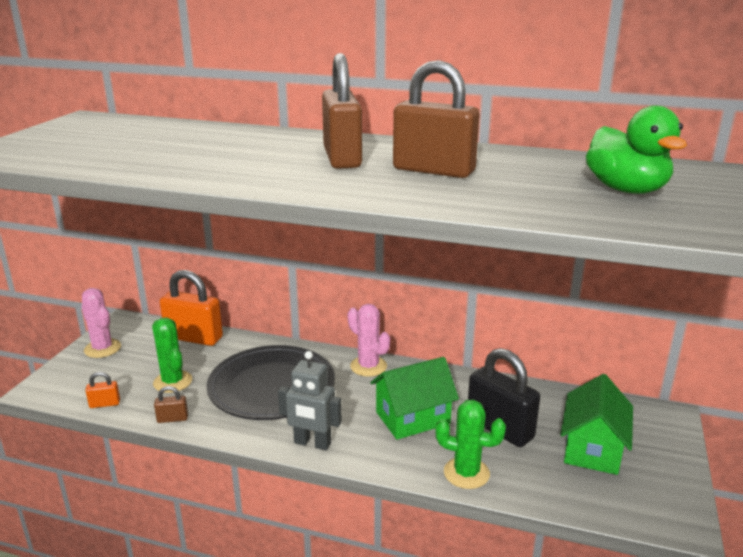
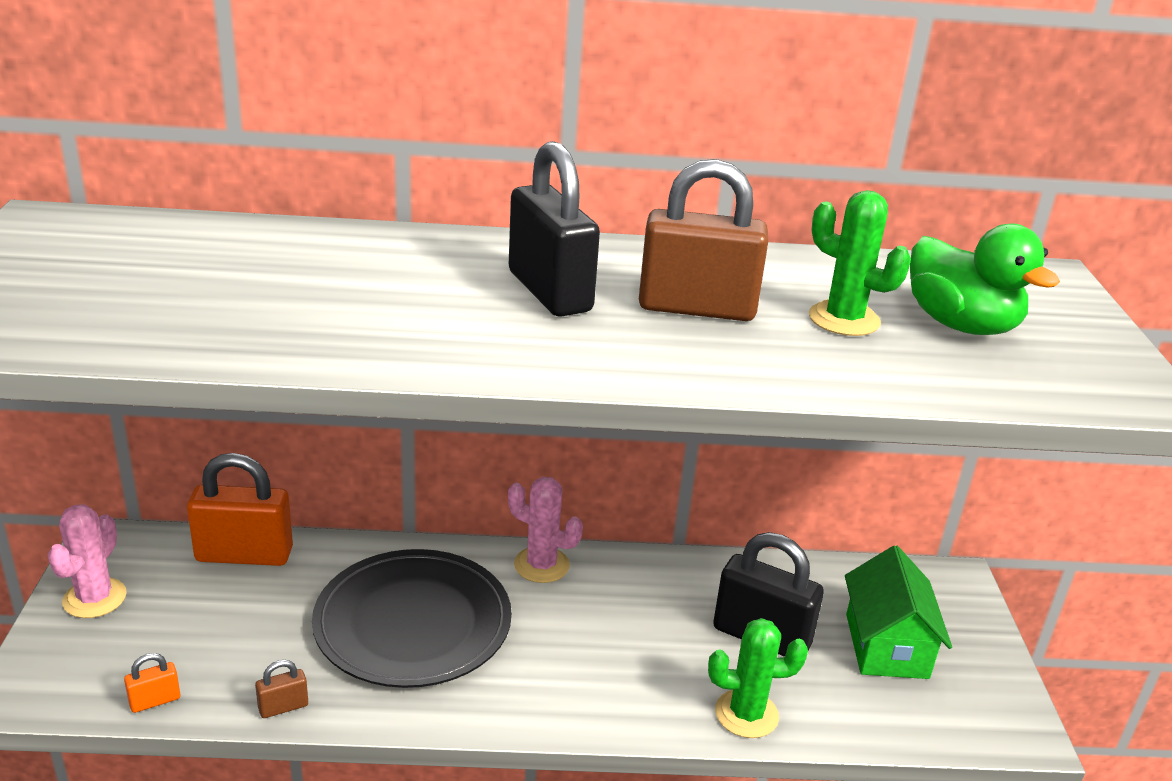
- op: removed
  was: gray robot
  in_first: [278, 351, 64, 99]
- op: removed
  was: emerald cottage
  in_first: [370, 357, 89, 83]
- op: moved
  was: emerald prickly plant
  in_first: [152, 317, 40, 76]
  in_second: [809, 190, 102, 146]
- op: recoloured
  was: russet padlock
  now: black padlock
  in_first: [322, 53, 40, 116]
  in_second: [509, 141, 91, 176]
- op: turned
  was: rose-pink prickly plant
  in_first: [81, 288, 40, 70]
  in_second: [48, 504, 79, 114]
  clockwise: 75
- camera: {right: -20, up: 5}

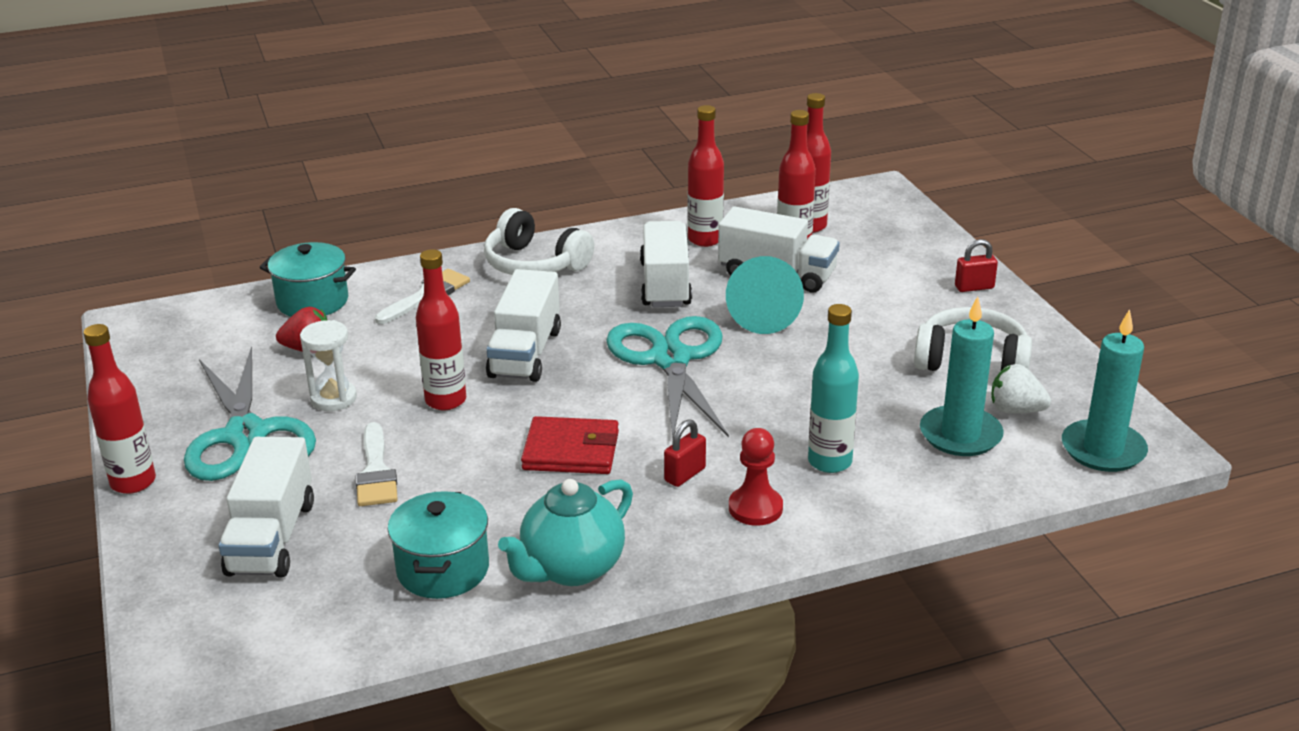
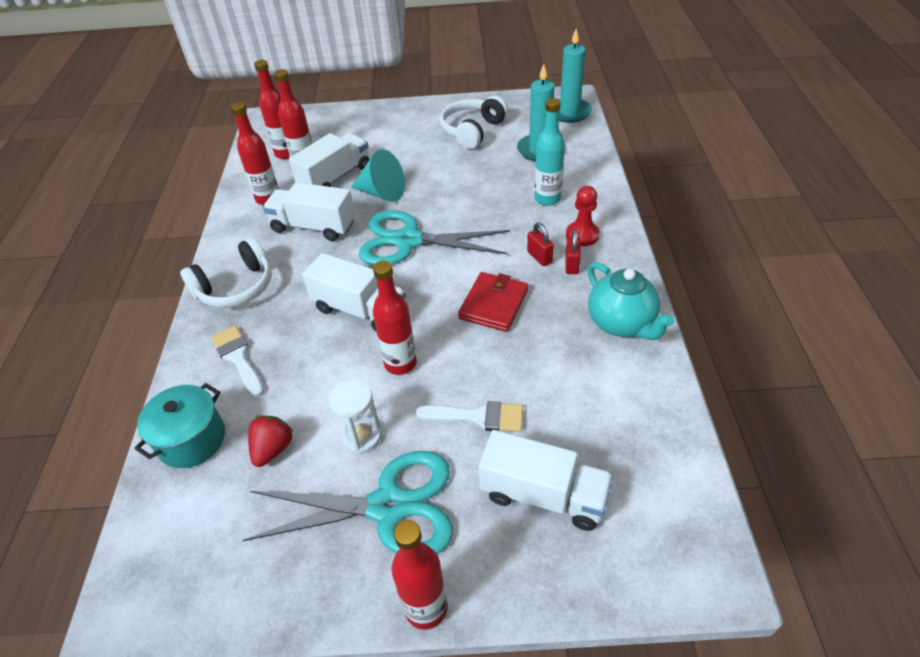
- op: removed
  was: turquoise stockpot
  in_first: [387, 491, 102, 108]
- op: removed
  was: snow-white berry
  in_first: [991, 364, 60, 49]
- op: moved
  was: red padlock
  in_first: [955, 239, 43, 53]
  in_second: [565, 229, 16, 45]
- camera: {right: -70, up: 15}

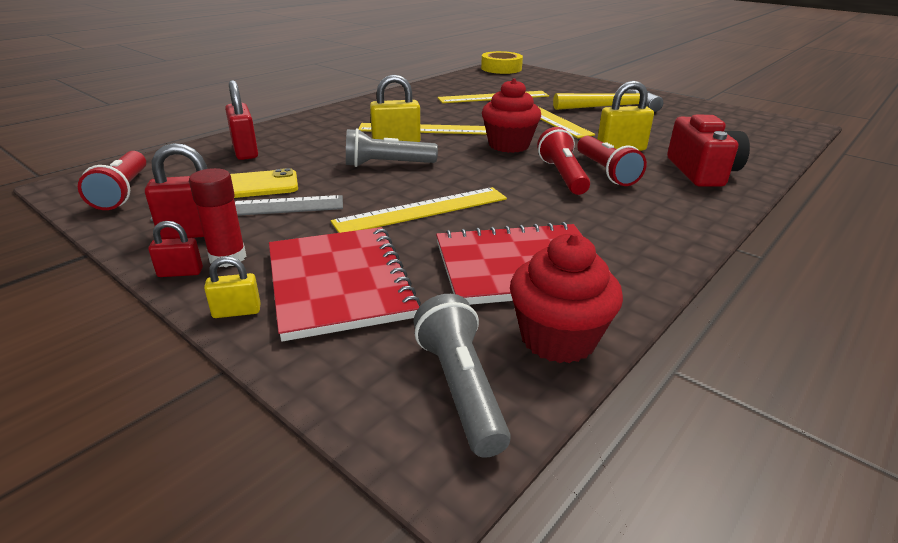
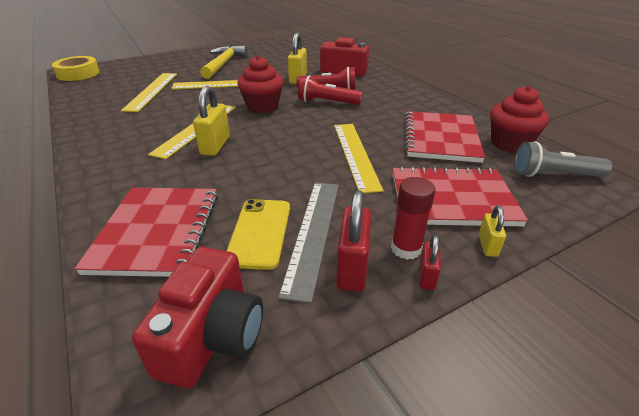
- op: removed
  was: gray torch
  in_first: [346, 128, 92, 39]
- op: replaced
  was: red torch
  now: red photo camera
  in_first: [78, 151, 68, 59]
  in_second: [132, 247, 131, 141]
- op: replaced
  was: red padlock
  now: red notepad
  in_first: [225, 80, 33, 80]
  in_second: [75, 188, 143, 89]
- camera: {right: -70, up: 5}

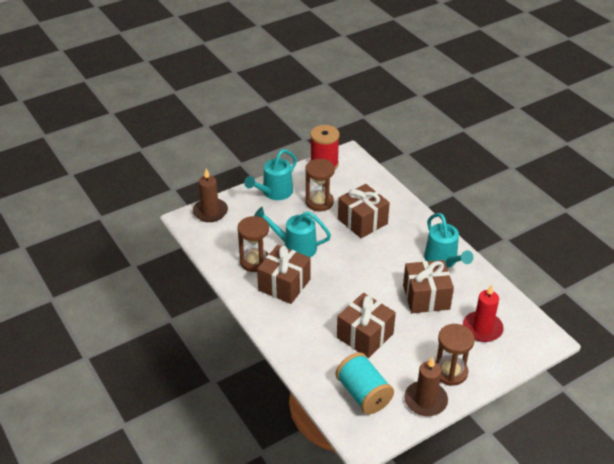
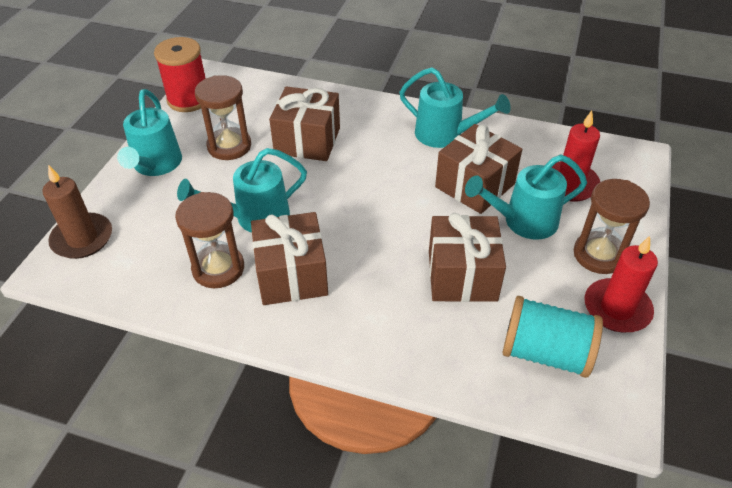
- op: added
  now: turquoise sprinkling can
  in_second: [465, 155, 122, 85]
- op: recoloured
  was: russet candle
  now: red candle
  in_first: [404, 357, 44, 59]
  in_second: [585, 236, 73, 96]
- camera: {right: -40, up: 5}

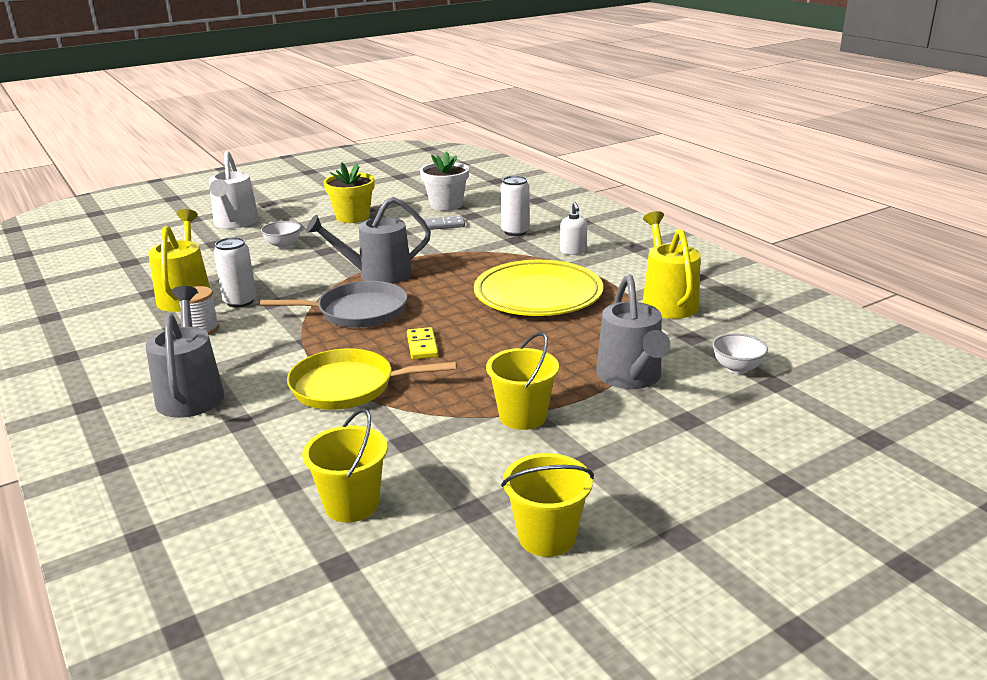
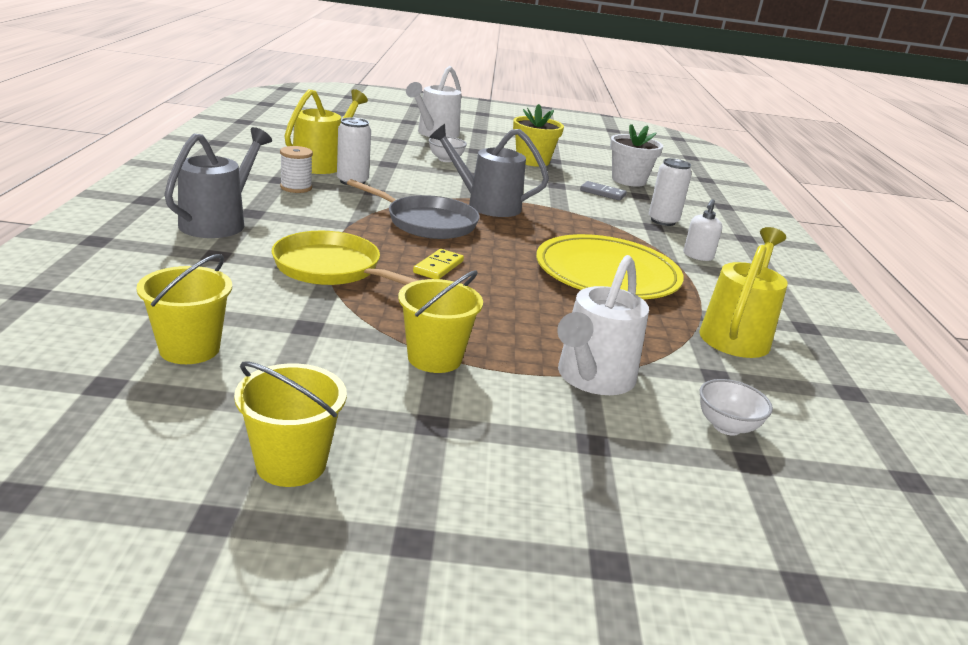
- op: recoloured
  was: gray sprinkling can
  now: snow-white sprinkling can
  in_first: [596, 275, 74, 114]
  in_second: [557, 255, 92, 140]
- camera: {right: 30, up: 0}

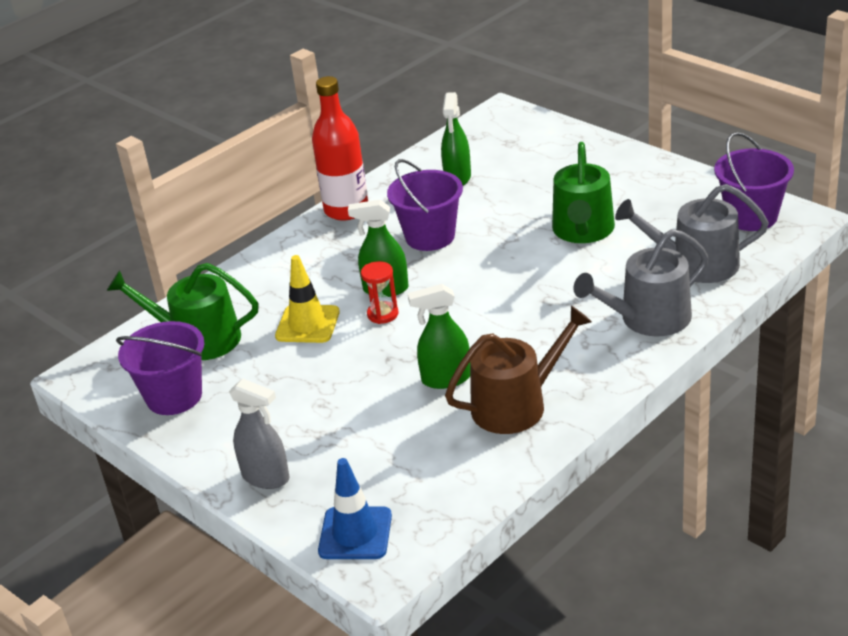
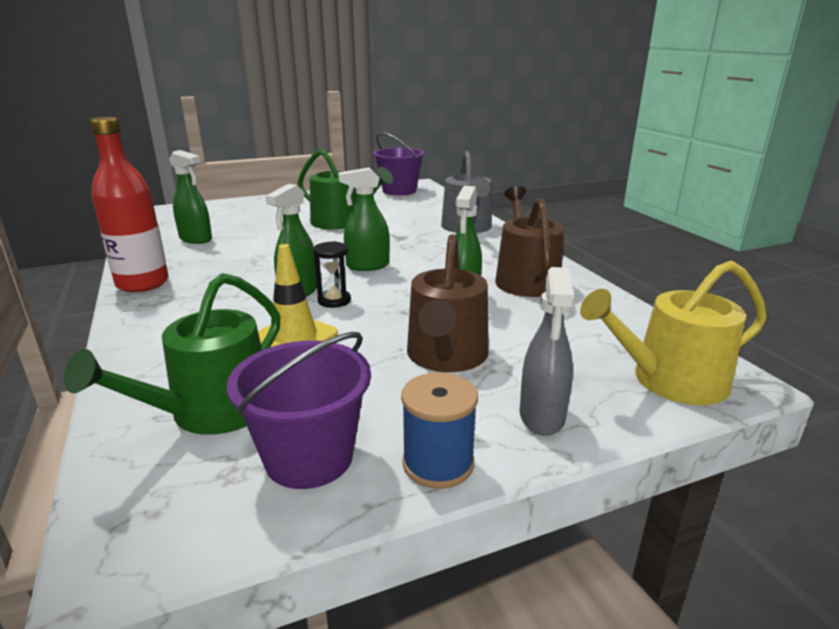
- op: removed
  was: violet bucket
  in_first: [387, 159, 76, 92]
- op: removed
  was: gray sprinkling can
  in_first: [615, 184, 154, 99]
- op: added
  now: emerald sprayer
  in_second: [338, 167, 52, 104]
- op: added
  now: blue spool
  in_second: [401, 373, 77, 116]
- op: added
  now: russet sprinkling can
  in_second: [407, 234, 82, 138]
- op: replaced
  was: blue safety cone
  now: golden sprinkling can
  in_first: [318, 458, 74, 101]
  in_second: [580, 260, 187, 145]
- op: recoloured
  was: red sand timer
  now: black sand timer
  in_first: [361, 261, 38, 63]
  in_second: [313, 241, 38, 67]
- op: turned
  was: gray sprayer
  in_first: [229, 379, 61, 110]
  in_second: [520, 267, 53, 169]
  clockwise: 135
- camera: {right: -70, up: -10}

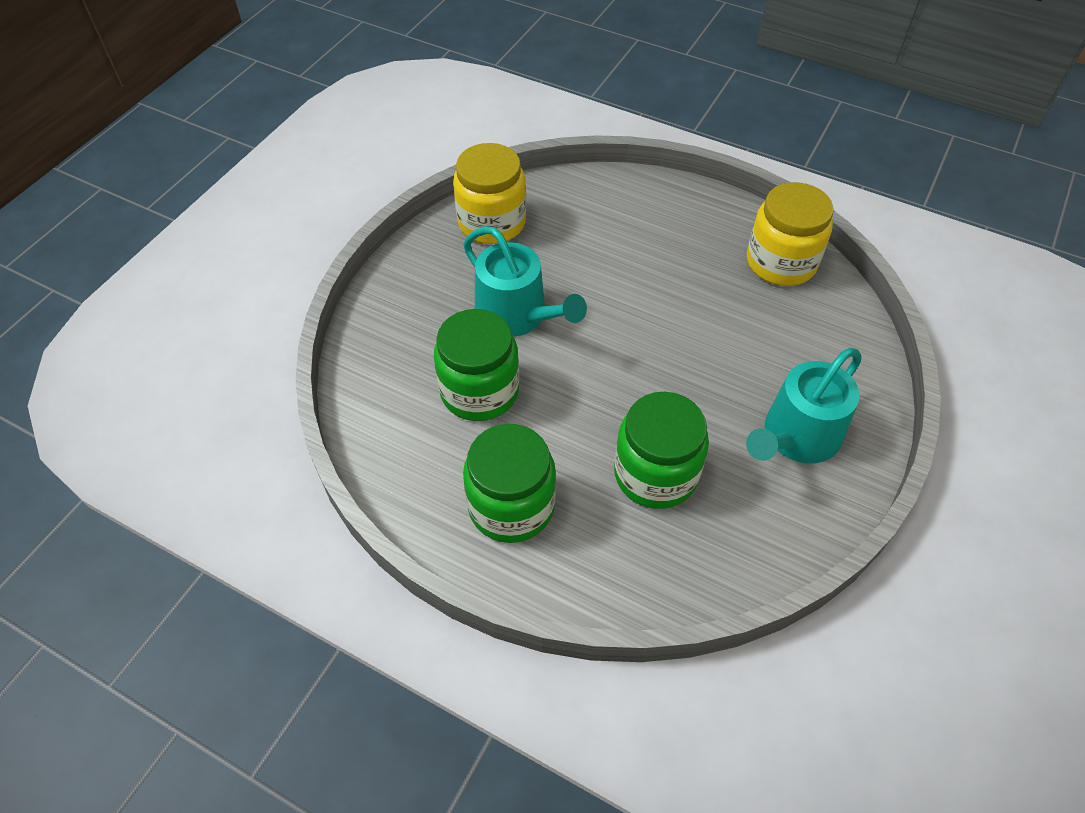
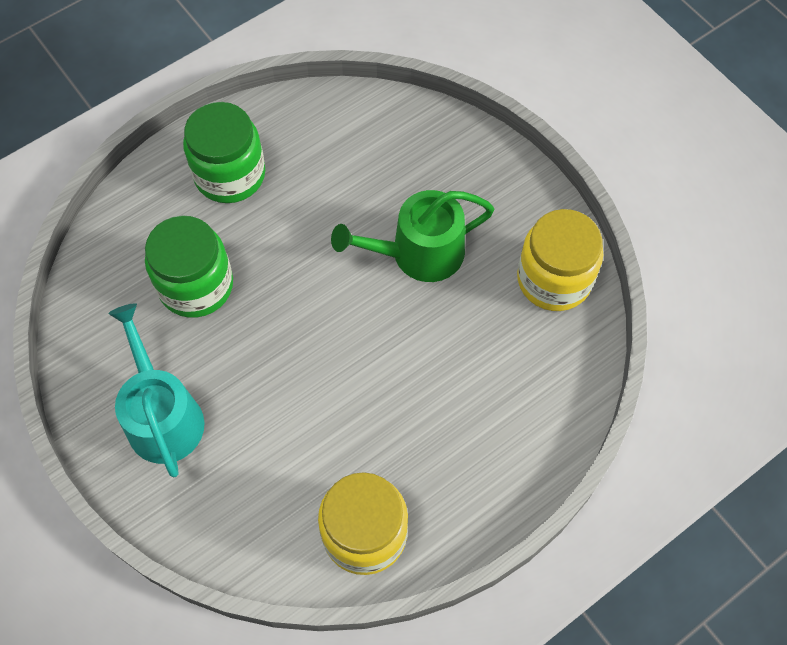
- op: removed
  was: emerald jam jar
  in_first: [434, 309, 85, 112]
- op: recoloured
  was: turquoise sprinkling can
  now: emerald sprinkling can
  in_first: [463, 226, 124, 111]
  in_second: [331, 190, 163, 92]
- camera: {right: 115, up: 10}

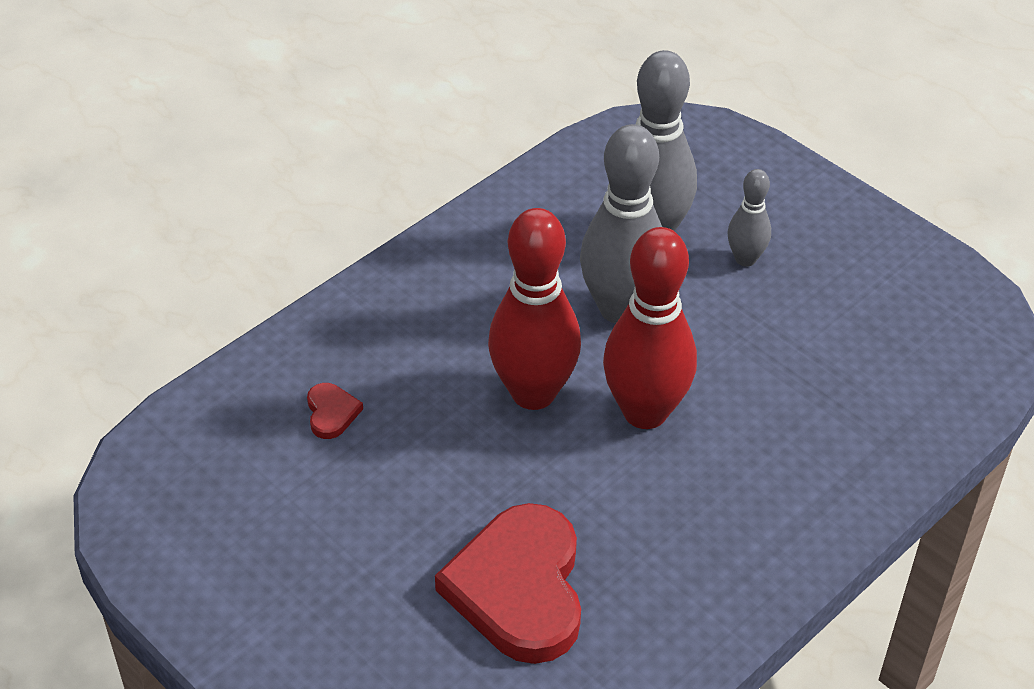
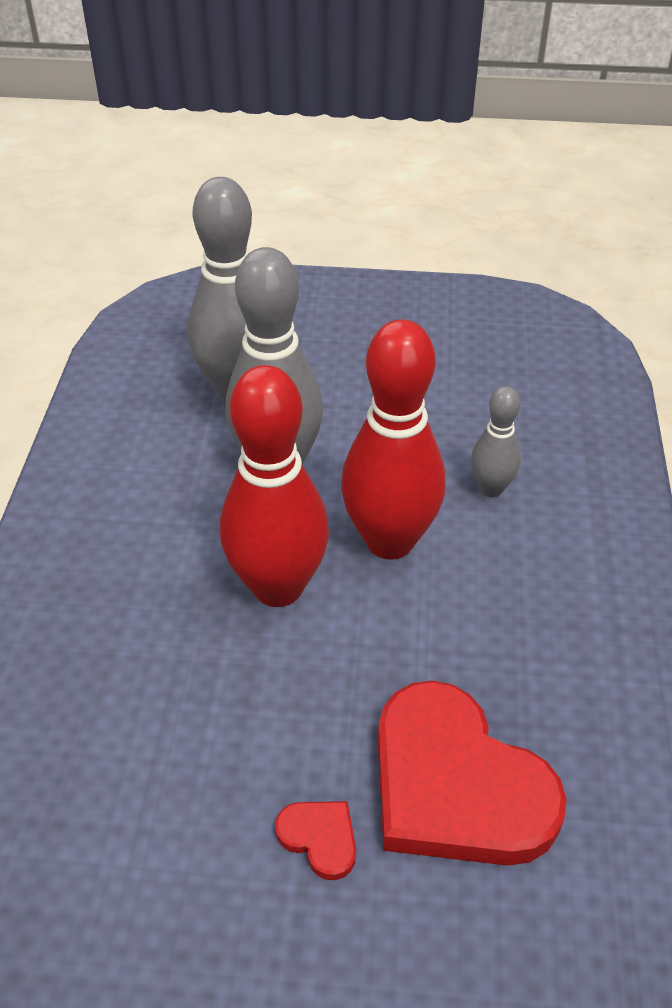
- op: moved
  was: red heart
  in_first: [307, 383, 56, 56]
  in_second: [275, 801, 81, 79]
- op: moved
  was: gray bowling pin
  in_first: [728, 169, 43, 98]
  in_second: [471, 386, 50, 112]
- camera: {right: -40, up: 0}

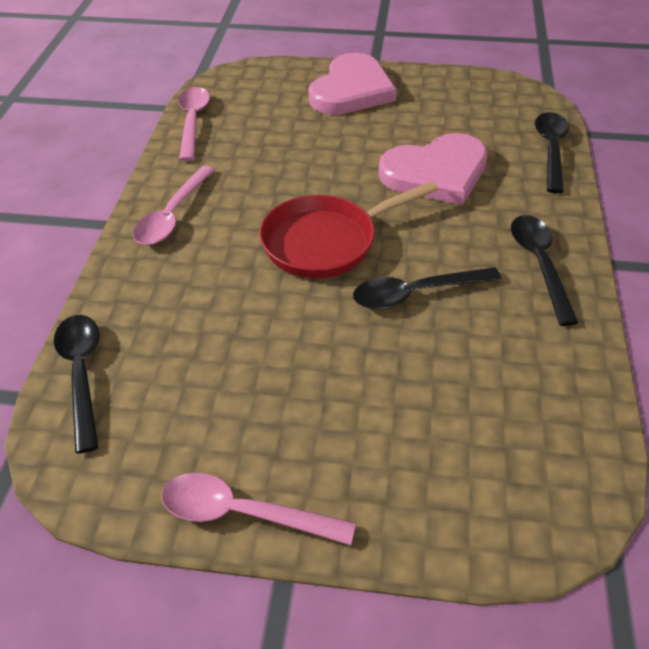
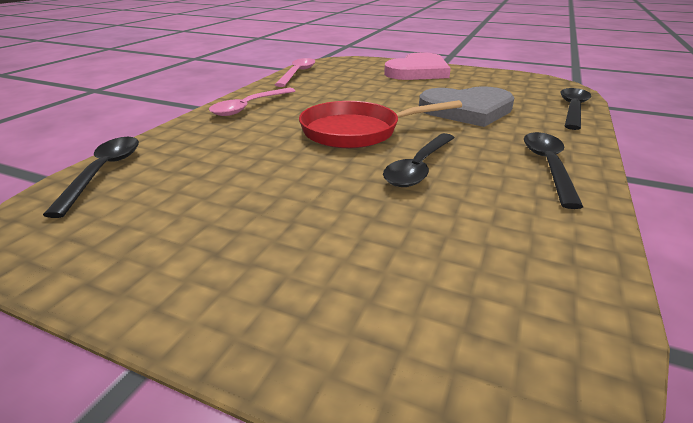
- op: removed
  was: rose-pink tablespoon
  in_first: [161, 473, 195, 72]
- op: recoloured
  was: rose-pink heart
  now: gray heart
  in_first: [379, 133, 109, 72]
  in_second: [419, 86, 95, 41]
- op: turned
  was: black tablespoon
  in_first: [353, 267, 149, 42]
  in_second: [383, 133, 72, 54]
  clockwise: -60
- camera: {right: 15, up: -15}

